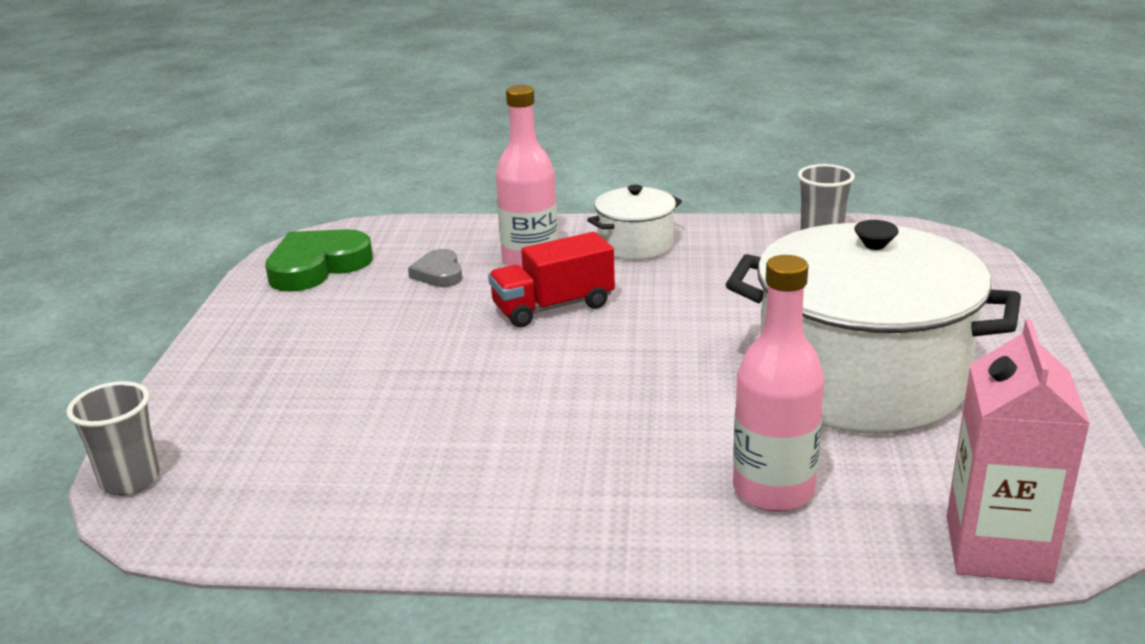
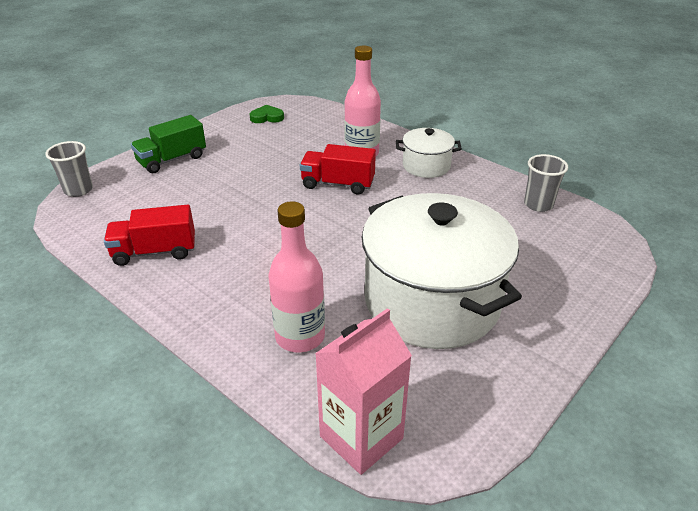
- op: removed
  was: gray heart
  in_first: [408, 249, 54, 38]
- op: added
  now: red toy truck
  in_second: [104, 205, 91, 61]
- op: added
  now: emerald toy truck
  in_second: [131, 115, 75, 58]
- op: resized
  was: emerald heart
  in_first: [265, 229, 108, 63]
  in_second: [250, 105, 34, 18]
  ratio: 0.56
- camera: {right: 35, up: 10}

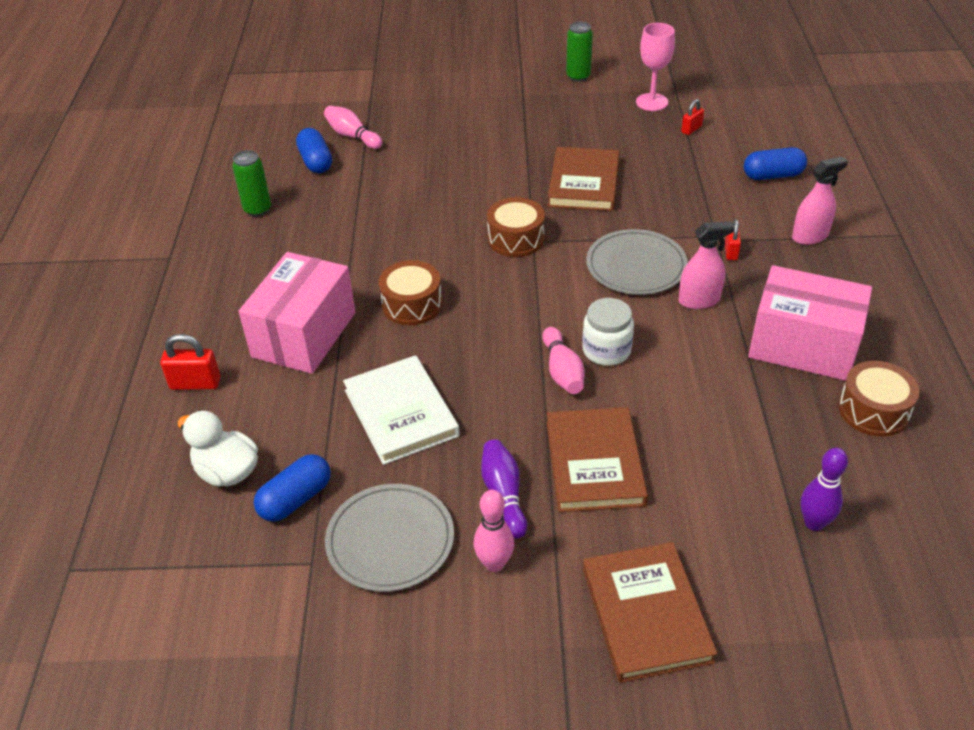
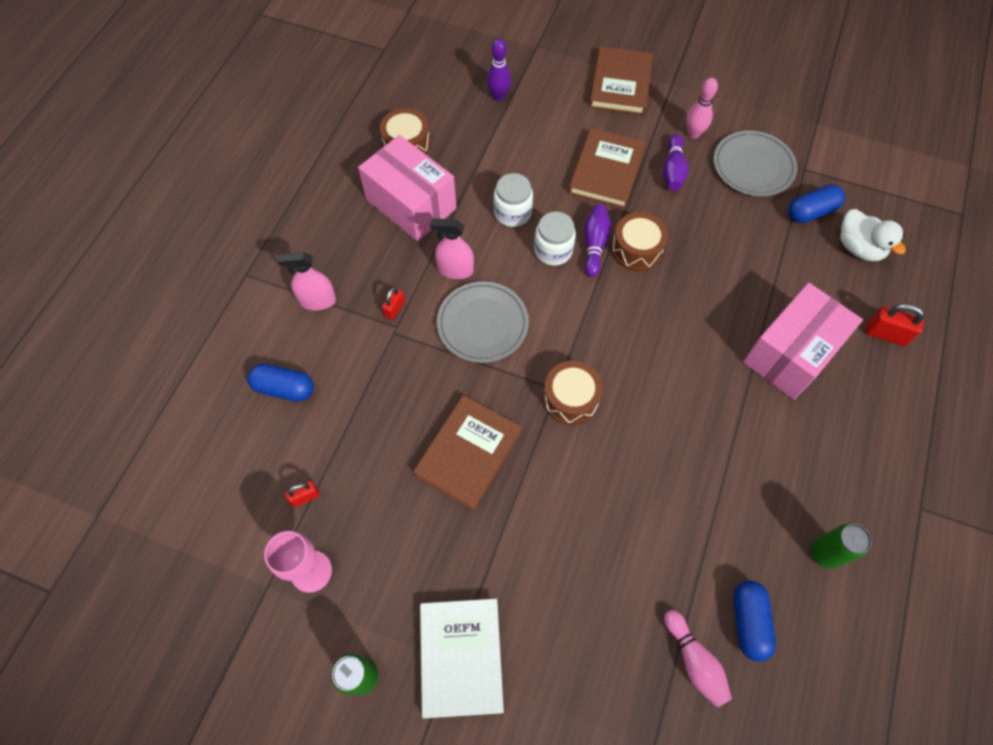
- op: added
  now: snow-white jam jar
  in_second: [494, 173, 39, 54]
- op: moved
  was: snow-white book
  in_first: [343, 355, 117, 110]
  in_second: [420, 599, 84, 120]
- op: moved
  was: russet drum
  in_first: [379, 260, 63, 65]
  in_second: [612, 212, 56, 59]
- op: recoloured
  was: rose-pink bowling pin
  now: violet bowling pin
  in_first: [542, 327, 42, 67]
  in_second: [584, 204, 27, 73]
- camera: {right: -160, up: 20}

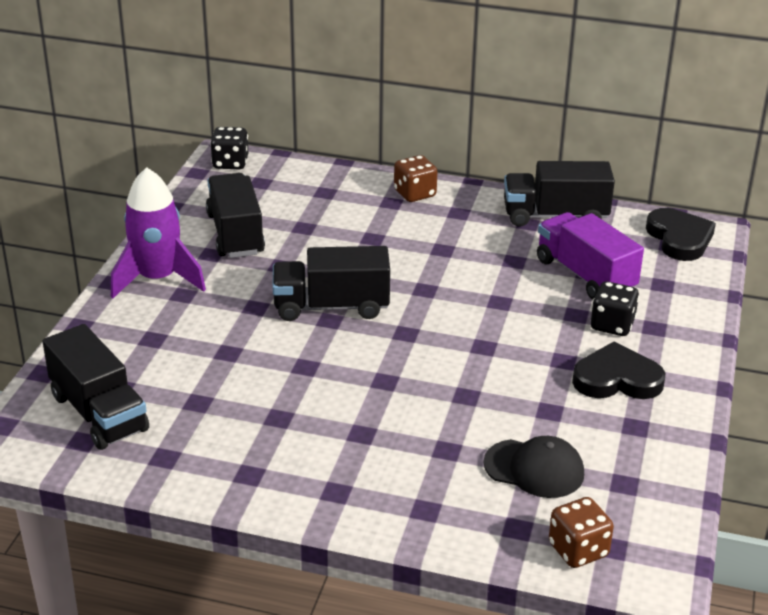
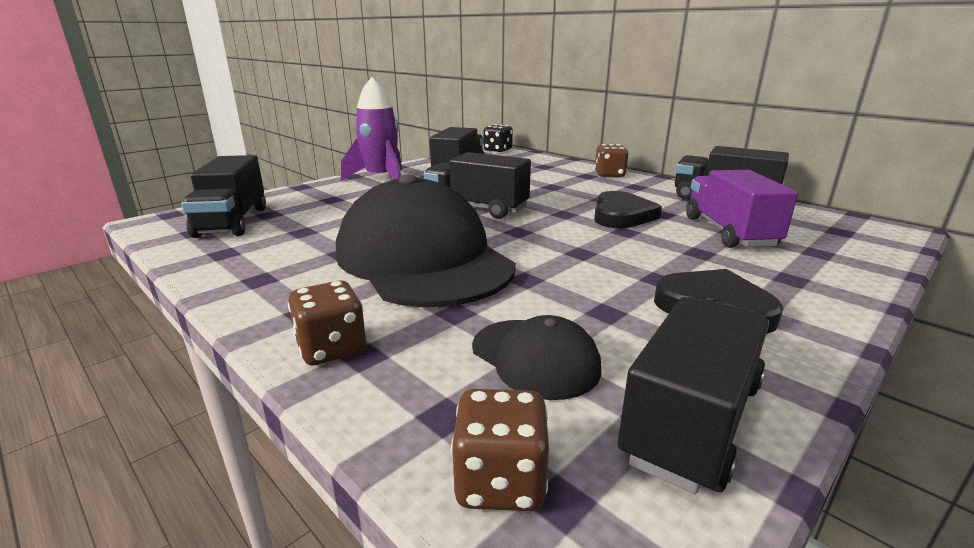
- op: removed
  was: black dice
  in_first: [591, 281, 48, 55]
- op: added
  now: russet dice
  in_second: [288, 280, 78, 85]
- op: added
  now: black cap
  in_second: [336, 174, 180, 134]
- op: added
  now: black toy truck
  in_second: [617, 297, 152, 197]
- op: moved
  was: black heart
  in_first: [646, 208, 70, 53]
  in_second: [594, 191, 68, 37]
- camera: {right: 30, up: -10}

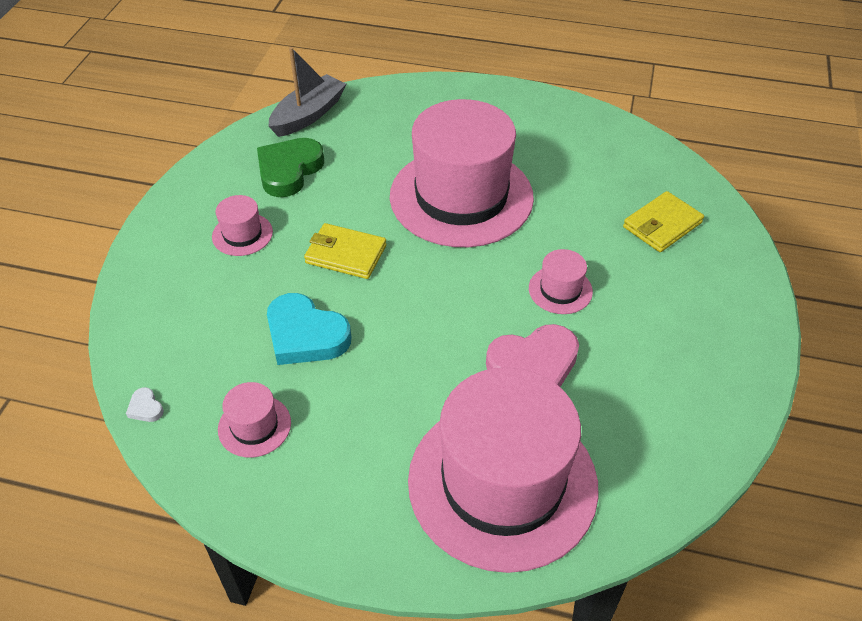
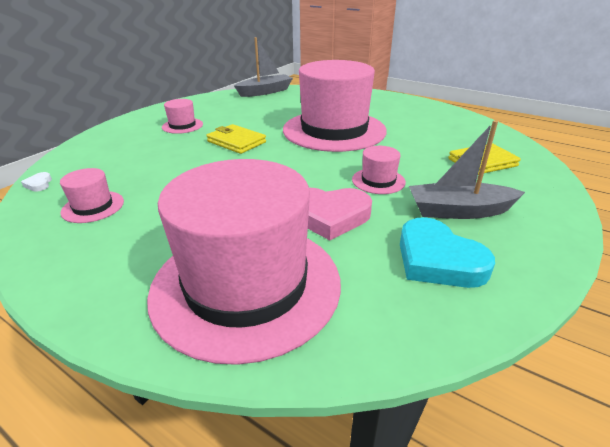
- op: removed
  was: emerald heart
  in_first: [257, 138, 67, 59]
- op: added
  now: gray toy boat
  in_second: [409, 120, 116, 99]
- op: moved
  was: turquoise heart
  in_first: [267, 293, 84, 72]
  in_second: [400, 217, 95, 71]
- camera: {right: 20, up: -15}

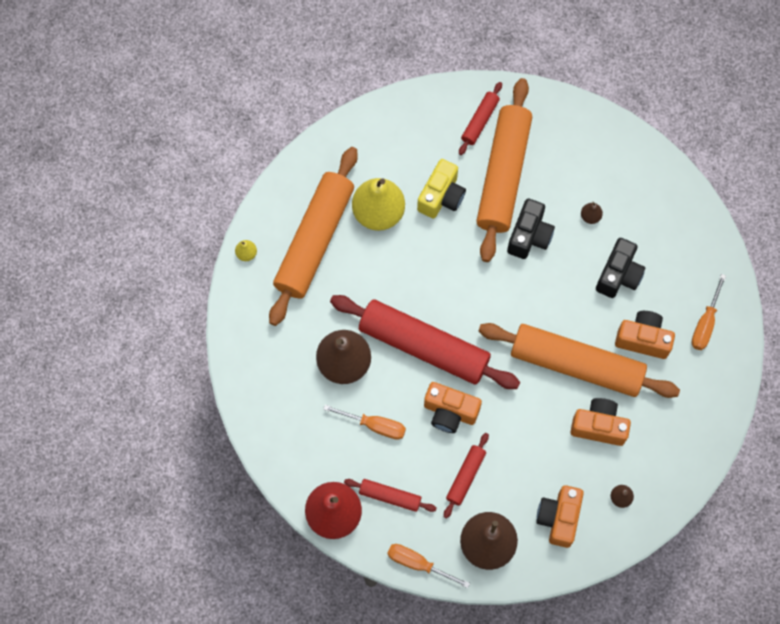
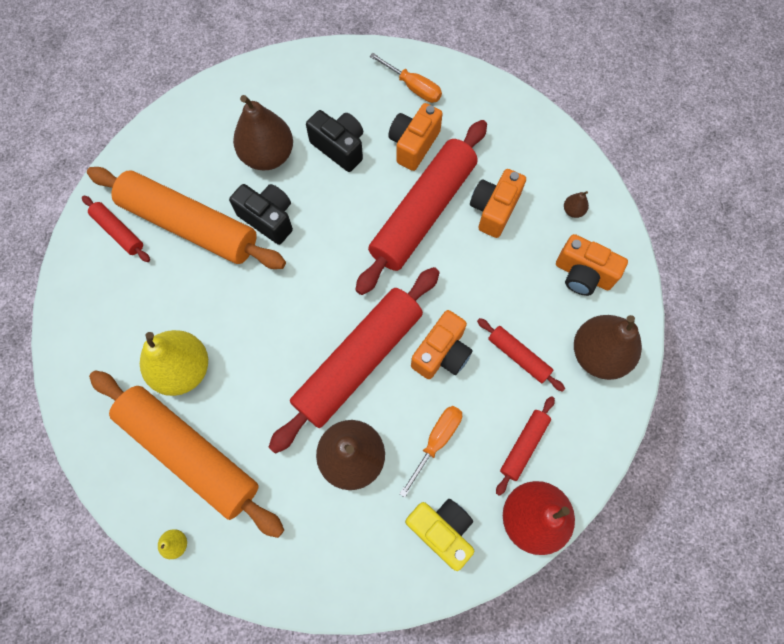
- op: removed
  was: orange hand screwdriver
  in_first: [387, 544, 83, 44]
- op: moved
  was: golden photo camera
  in_first: [417, 159, 49, 60]
  in_second: [405, 499, 69, 72]
- op: recoloured
  was: orange rolling pin
  now: red rolling pin
  in_first: [479, 323, 201, 75]
  in_second: [355, 120, 132, 175]
- op: resized
  was: russet toy pear
  in_first: [581, 202, 22, 22]
  in_second: [233, 95, 60, 75]
  ratio: 2.45
- camera: {right: -75, up: 0}

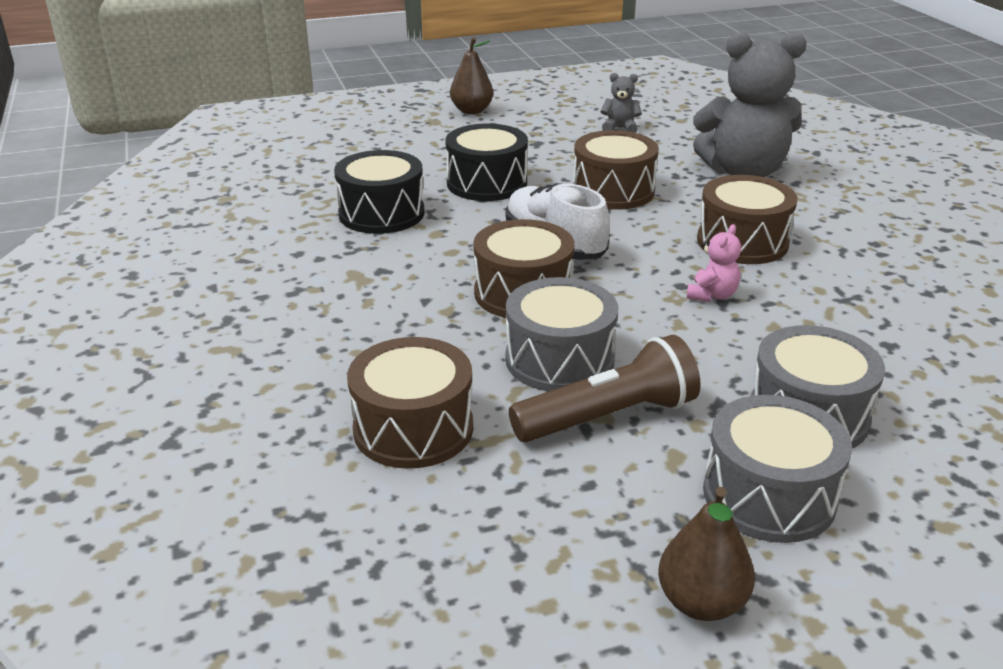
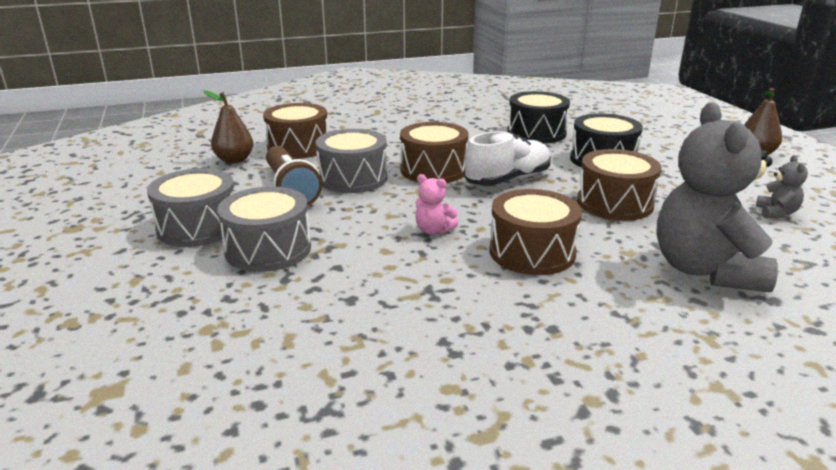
- op: moved
  was: russet toy pear
  in_first: [658, 487, 97, 134]
  in_second: [204, 90, 49, 74]
- camera: {right: 90, up: -5}

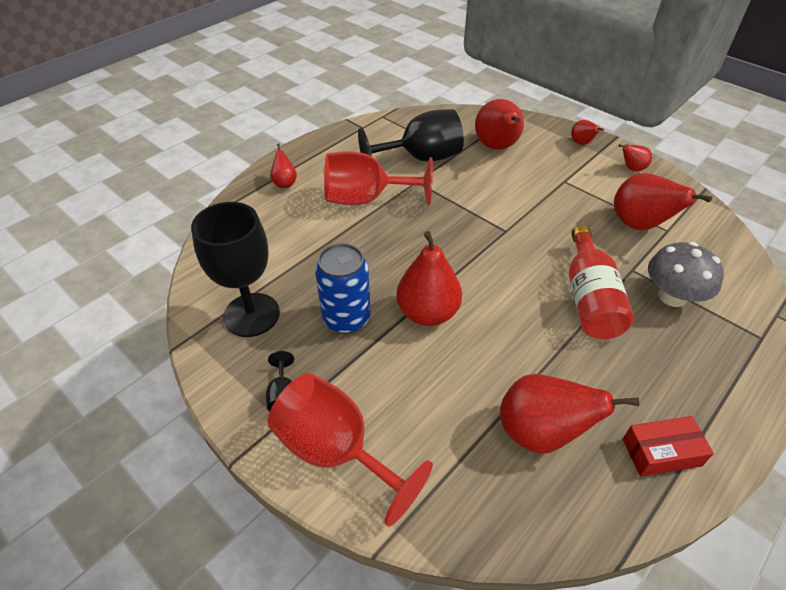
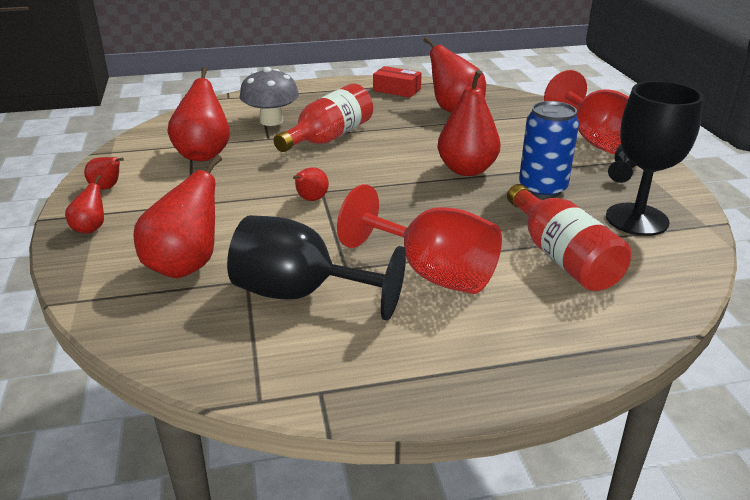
- op: added
  now: red drink bottle
  in_second: [507, 184, 124, 107]
- op: moved
  was: red toy pear
  in_first: [270, 144, 27, 44]
  in_second: [293, 167, 36, 34]
- camera: {right: -145, up: -15}

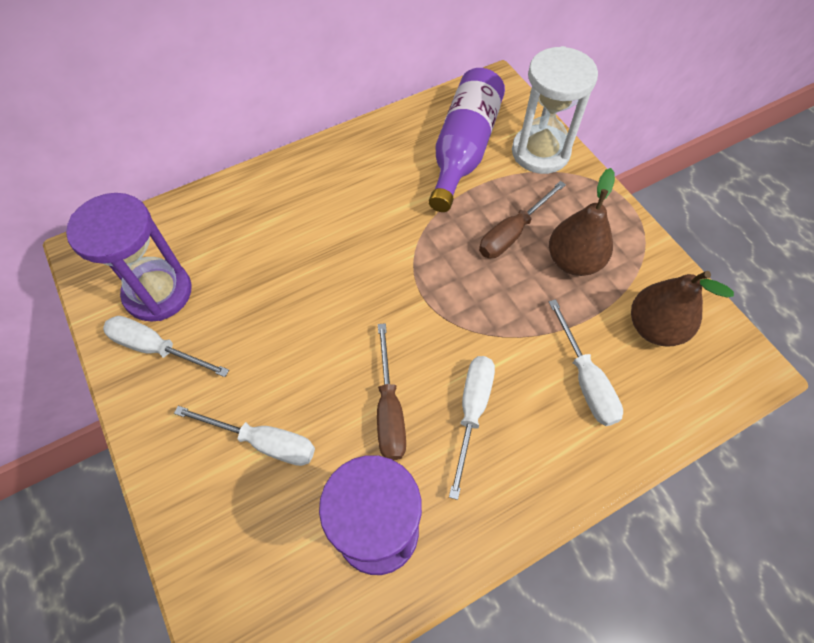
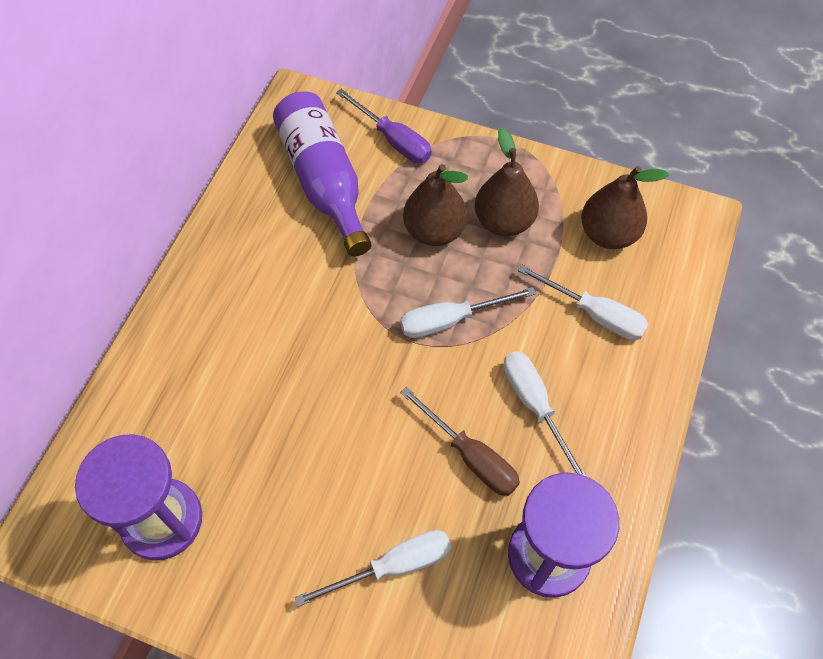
- op: moved
  was: snow-white hand screwdriver
  in_first: [103, 316, 126, 61]
  in_second: [400, 287, 136, 51]
- op: replaced
  was: russet hand screwdriver
  now: russet toy pear
  in_first: [479, 181, 87, 77]
  in_second: [403, 164, 65, 82]
- op: replaced
  was: snow-white sand timer
  now: violet hand screwdriver
  in_first: [512, 46, 86, 128]
  in_second: [336, 89, 96, 74]
- camera: {right: -40, up: 0}

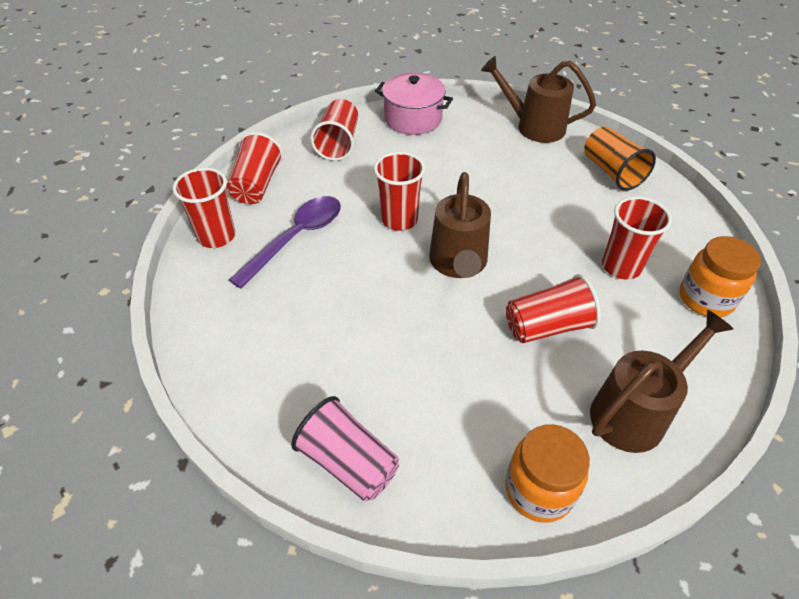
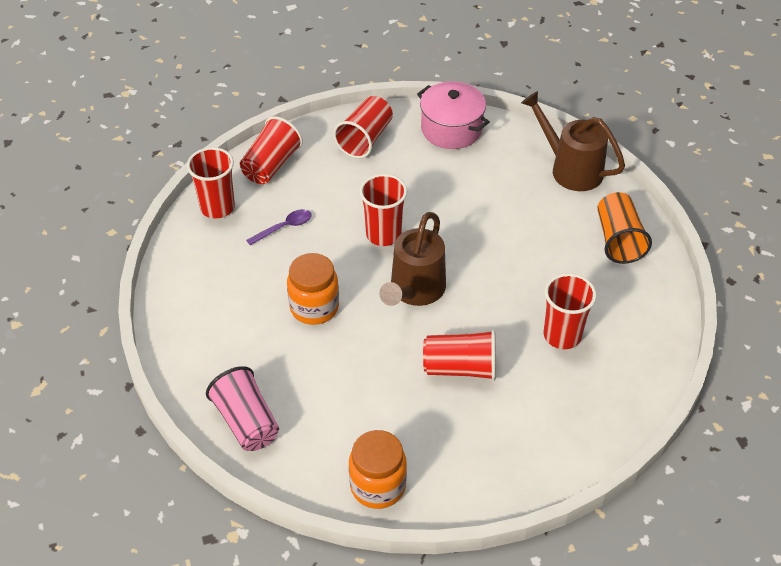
- op: removed
  was: russet sprinkling can
  in_first: [590, 310, 144, 143]
- op: moved
  was: orange jam jar
  in_first: [680, 236, 81, 81]
  in_second: [287, 253, 52, 72]
- op: resized
  was: violet tablespoon
  in_first: [229, 196, 112, 93]
  in_second: [246, 209, 66, 37]
  ratio: 0.54
- camera: {right: 20, up: 0}

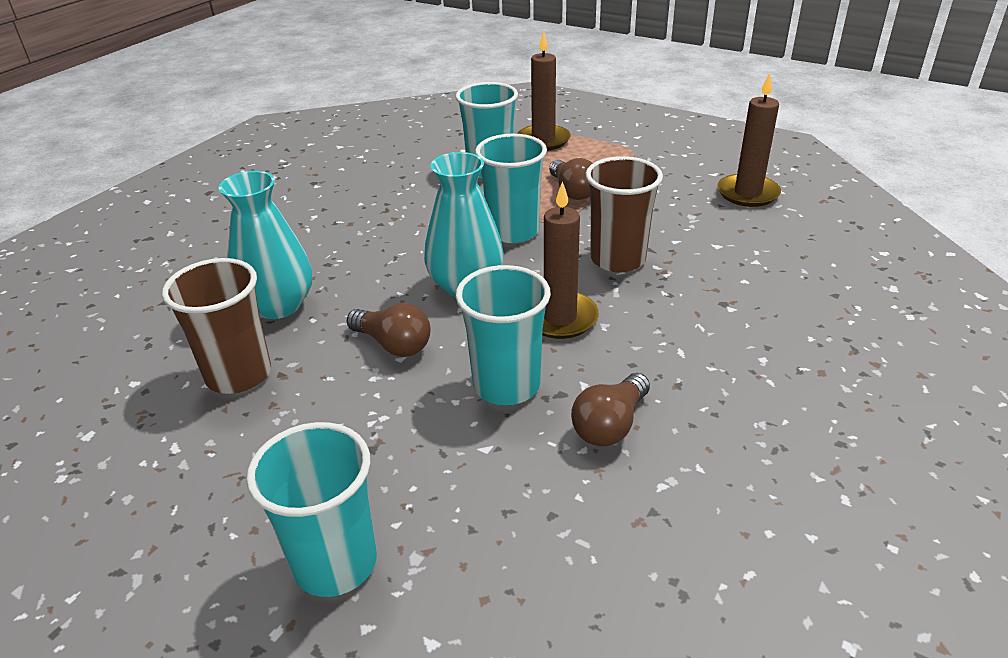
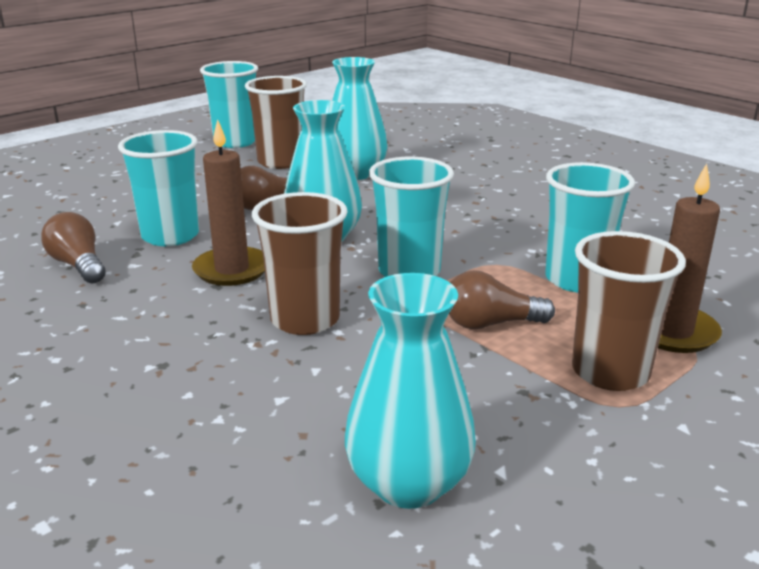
- op: added
  now: russet beaker
  in_second: [572, 231, 114, 160]
- op: moved
  was: turquoise beaker
  in_first: [246, 422, 131, 175]
  in_second: [200, 61, 58, 87]
- op: replaced
  was: russet candle
  now: turquoise tall vase
  in_first: [717, 73, 64, 134]
  in_second: [345, 273, 131, 236]
- camera: {right: 105, up: -10}

